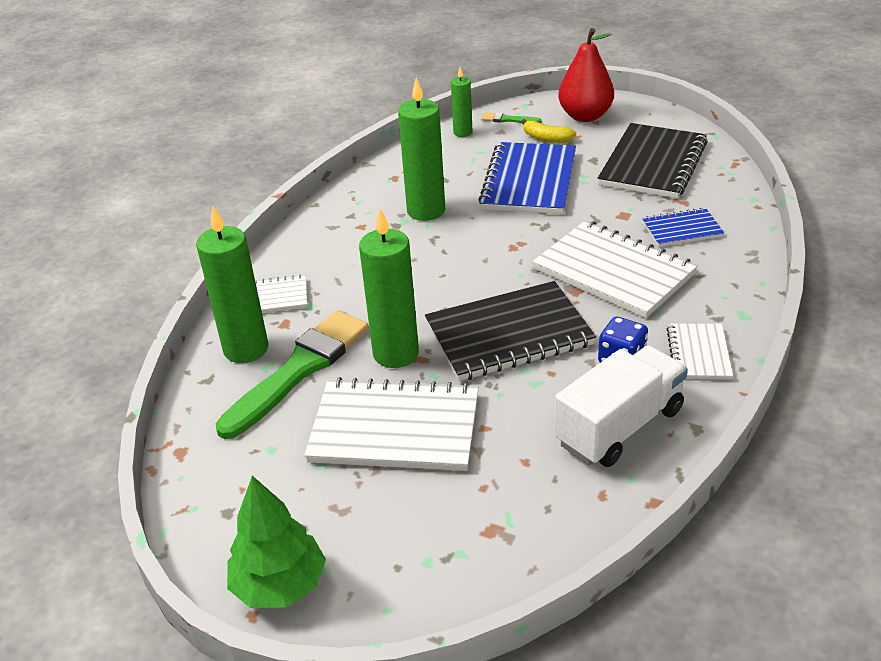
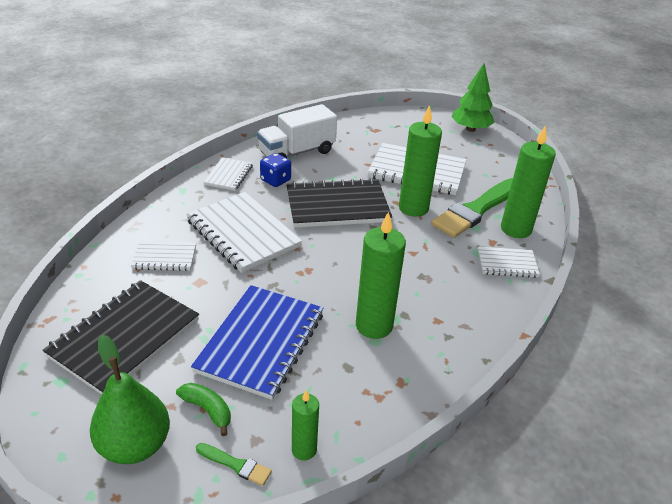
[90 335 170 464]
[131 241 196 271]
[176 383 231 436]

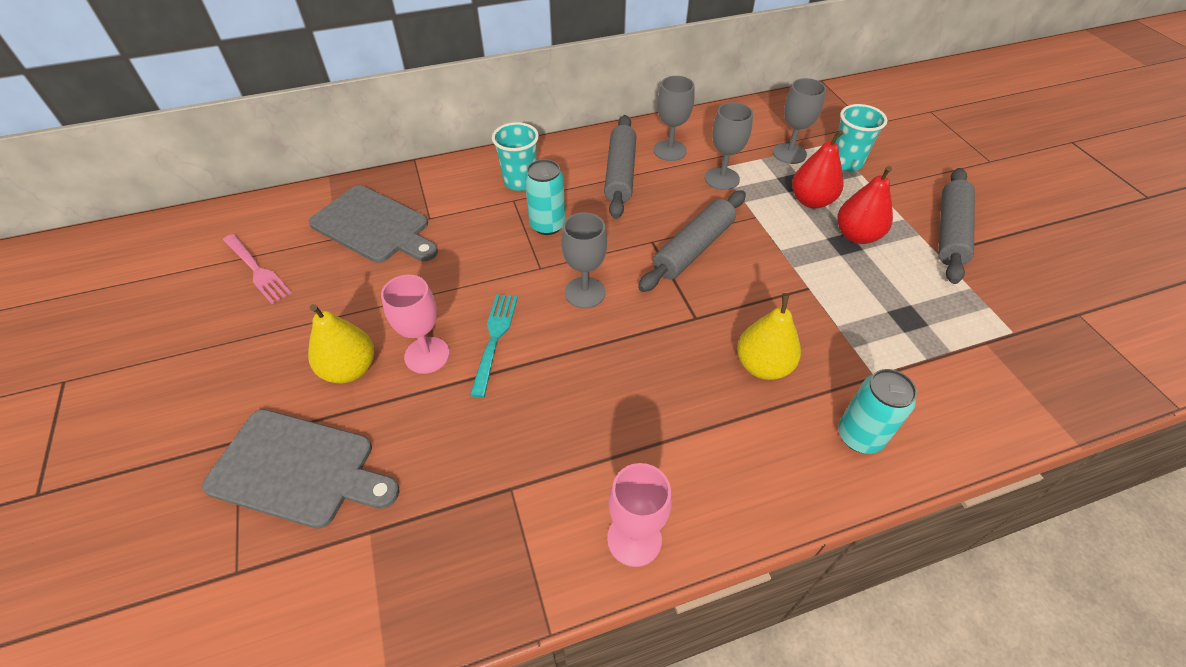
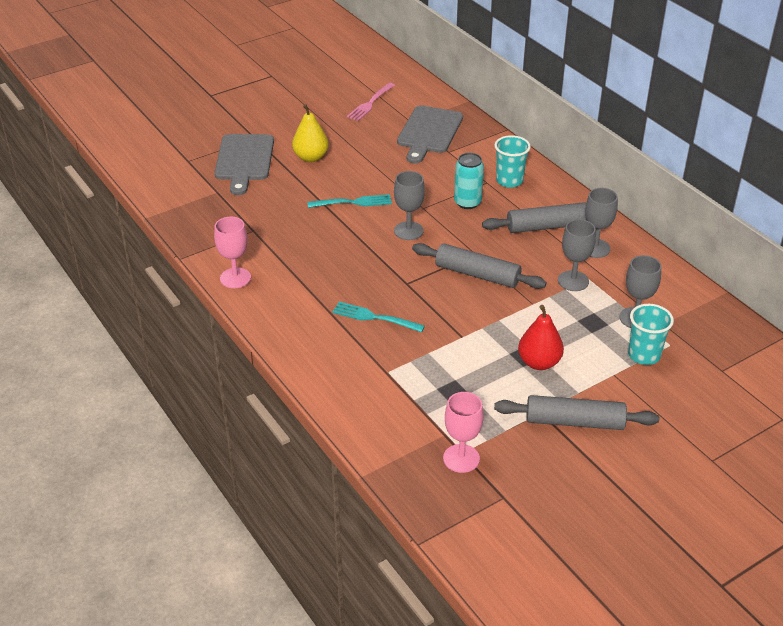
[332 302 425 332]
[443 392 483 473]
[792 130 843 208] (first image)
[838 369 917 454] (first image)

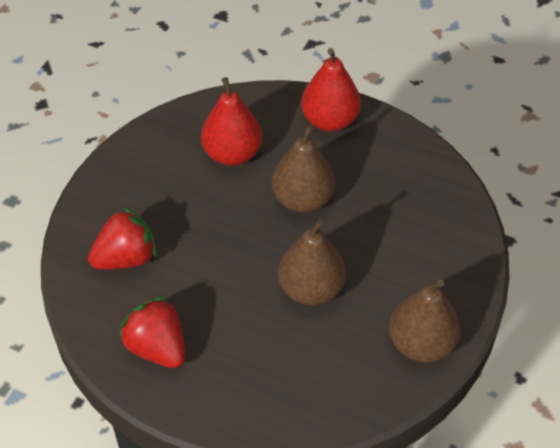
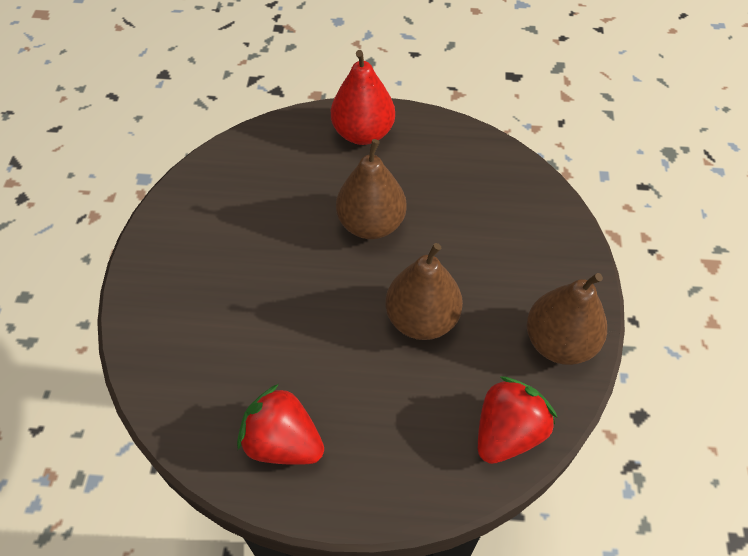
[478 376 557 464]
[201 77 262 166] (first image)

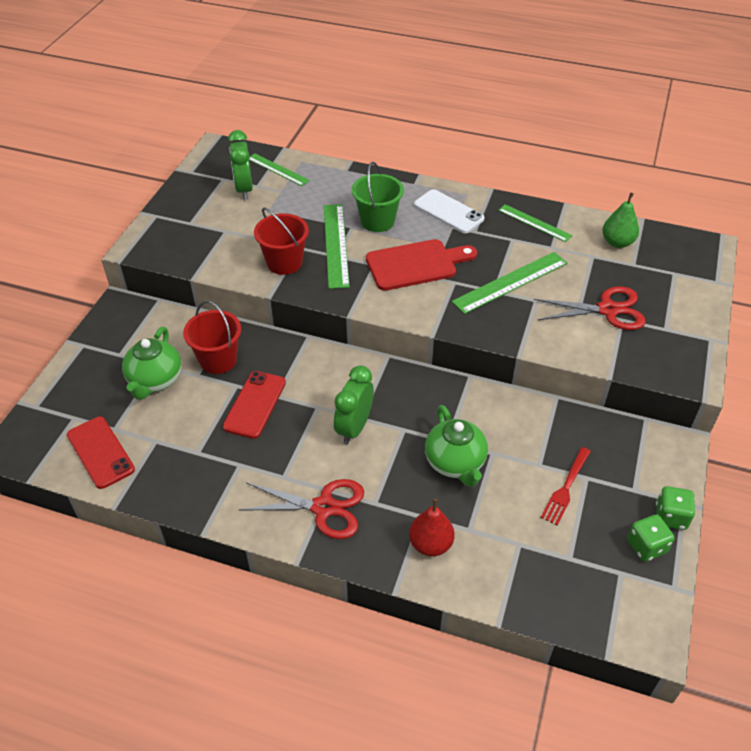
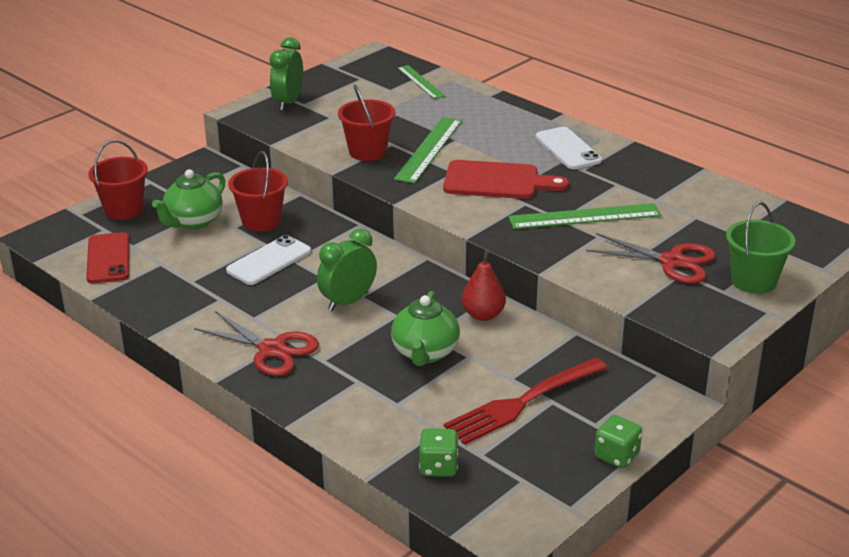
[88 140 148 220]
[226 235 311 285]
[270 37 303 111]
[419 429 458 477]
[444 358 607 445]
[462 251 506 321]
[726 202 796 294]
[498 204 573 242] (first image)
[602 193 639 248] (first image)

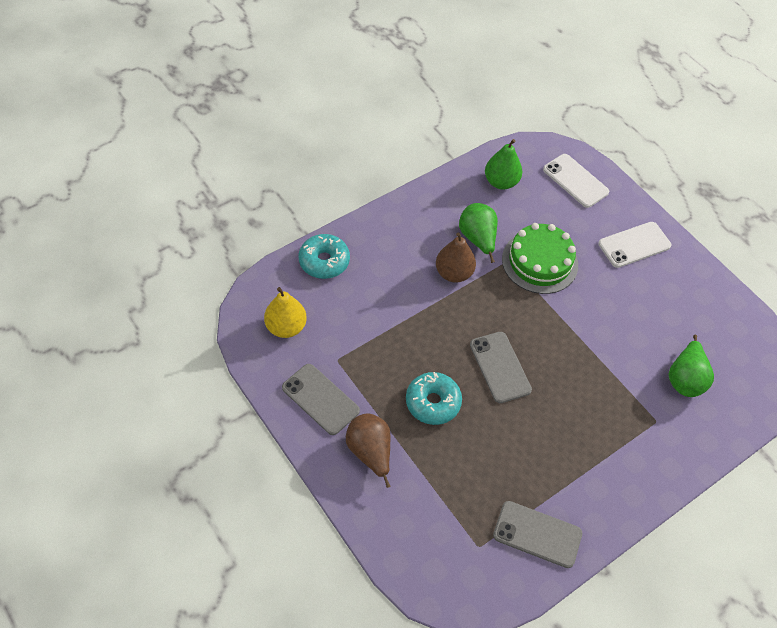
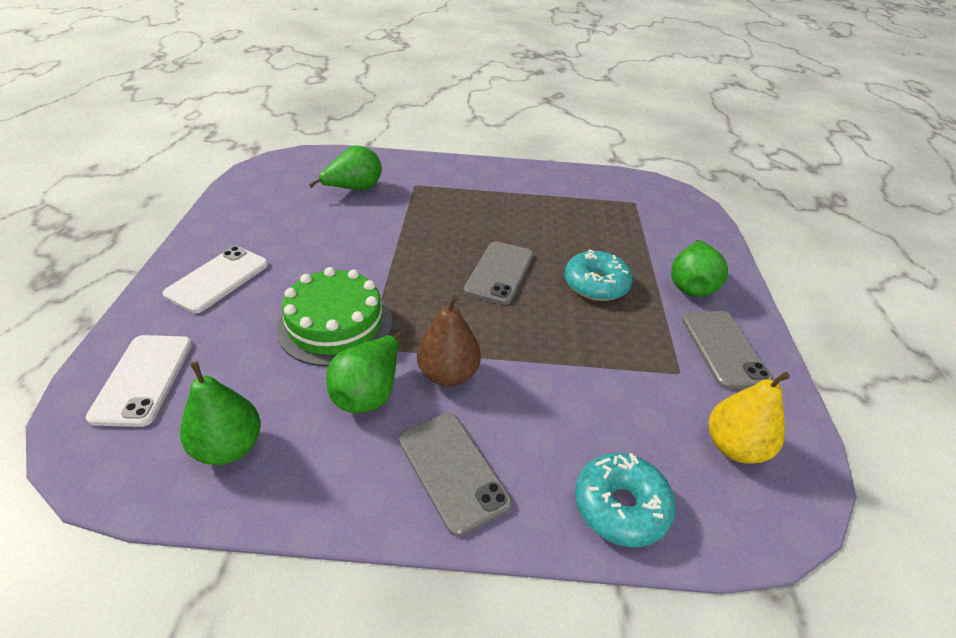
[162 246 268 313]
[399 413 512 537]
[671 240 728 297]

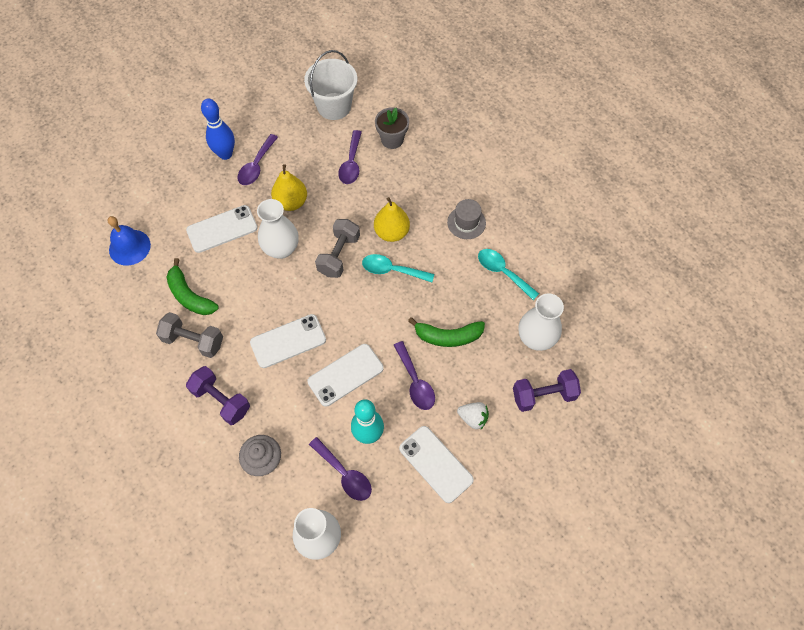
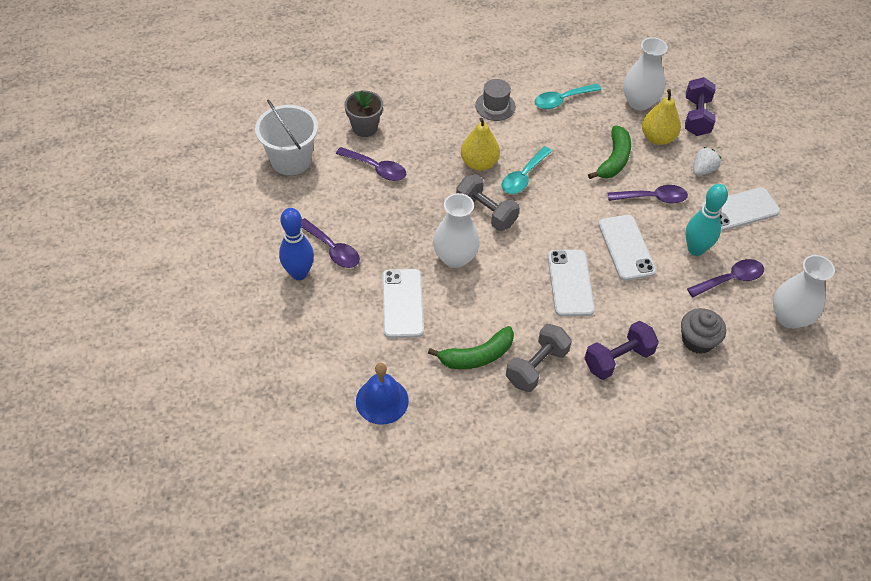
[642 89 681 145]

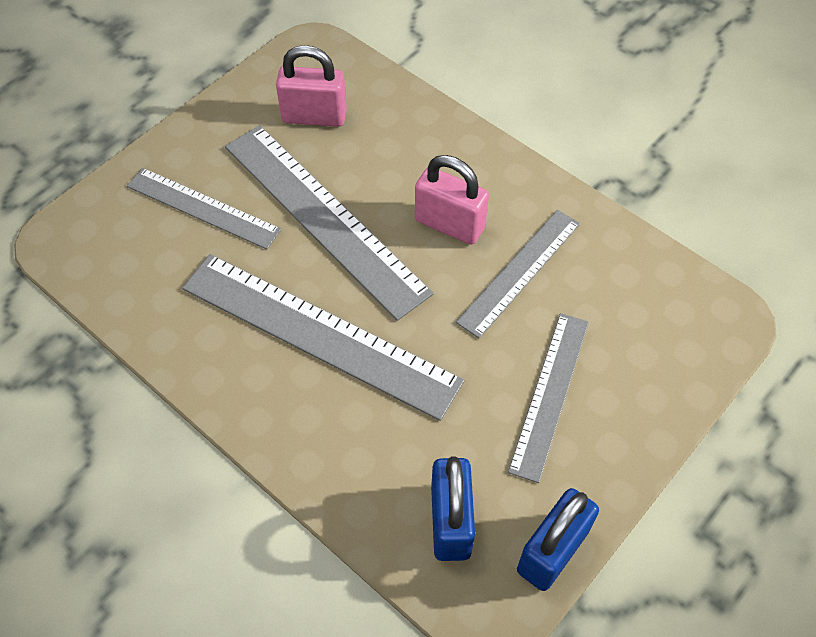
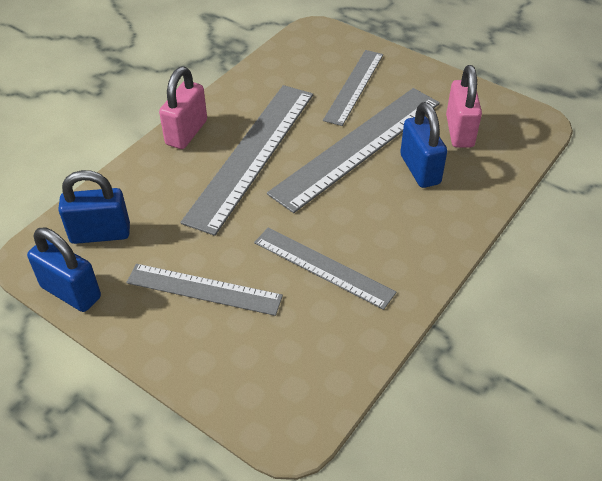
[159 67 207 149]
[400 102 447 188]

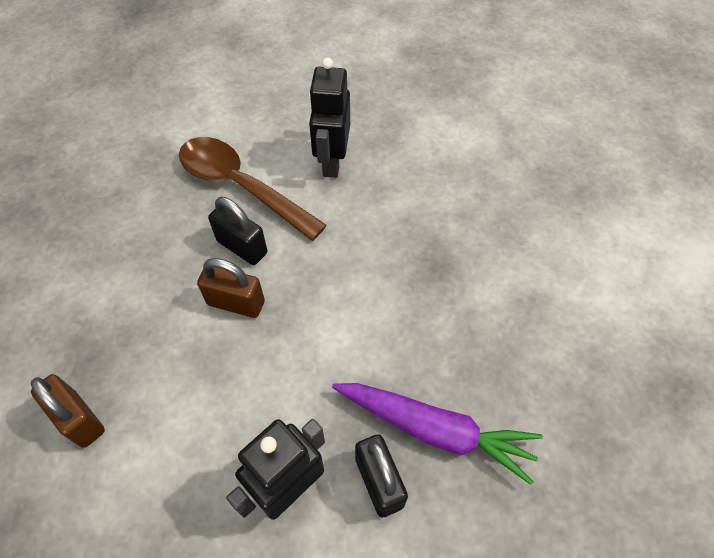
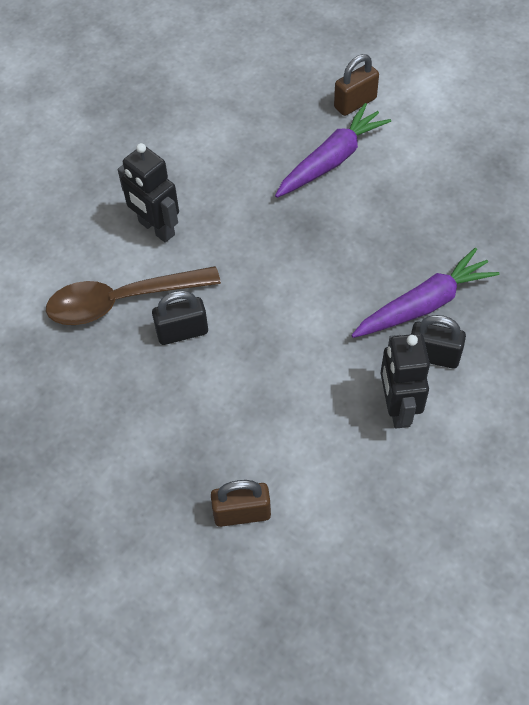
[275 103 391 198]
[334 54 379 116]

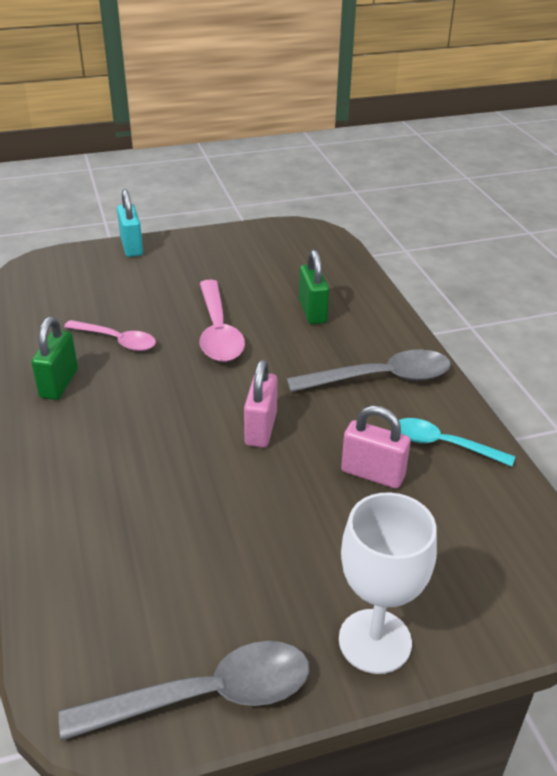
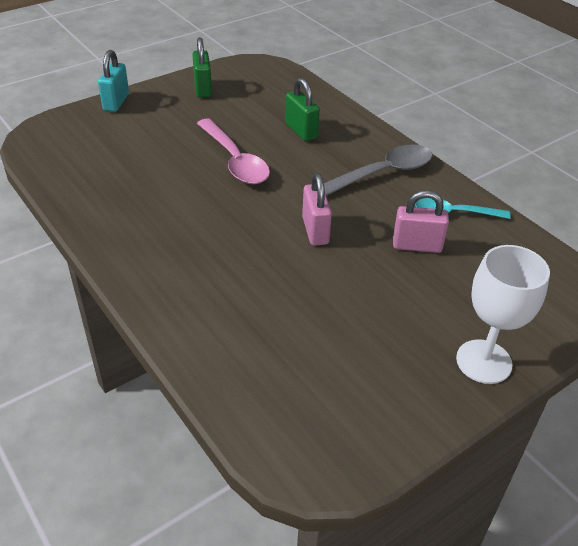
[98 50 129 112]
[192 37 212 98]
[59 641 310 741] (first image)
[64 320 156 351] (first image)

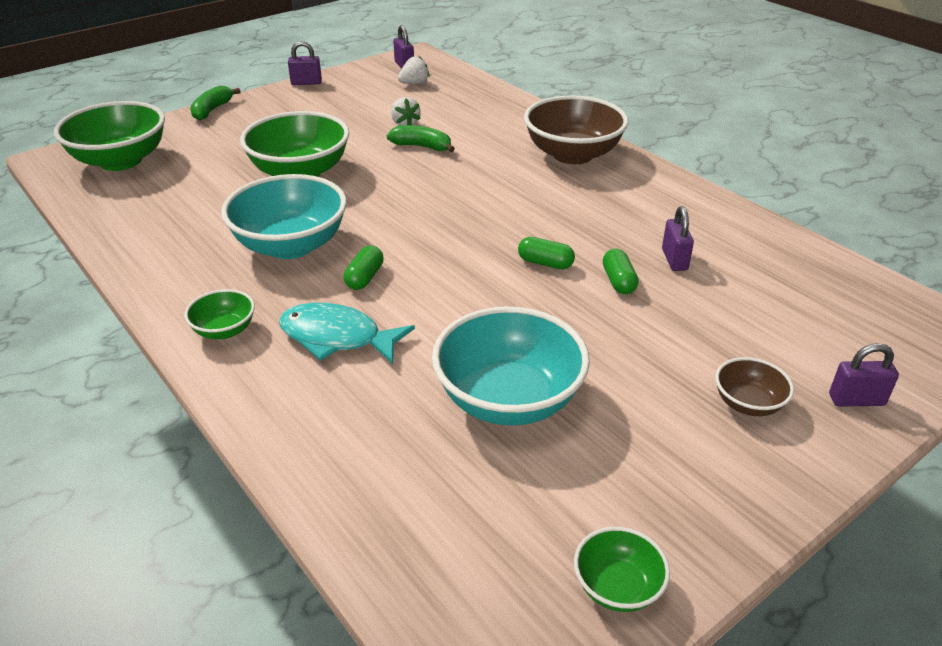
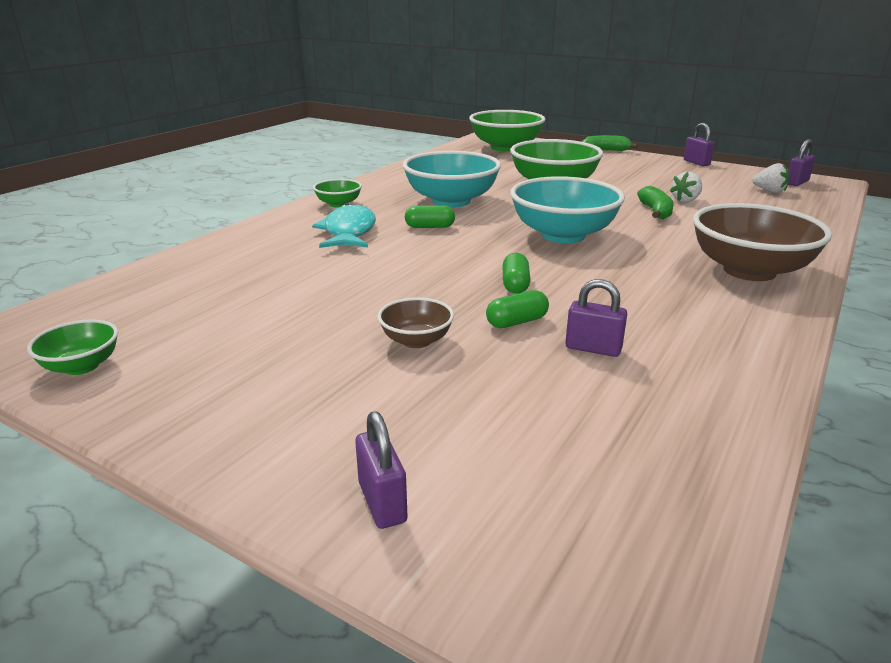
[378 297 454 348]
[510 176 625 243]
[565 279 627 357]

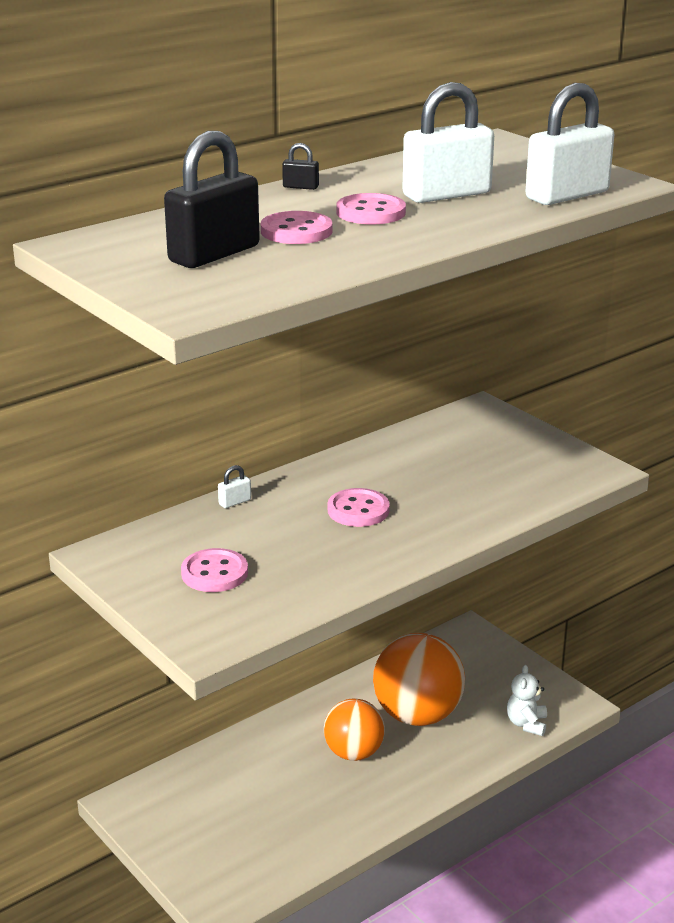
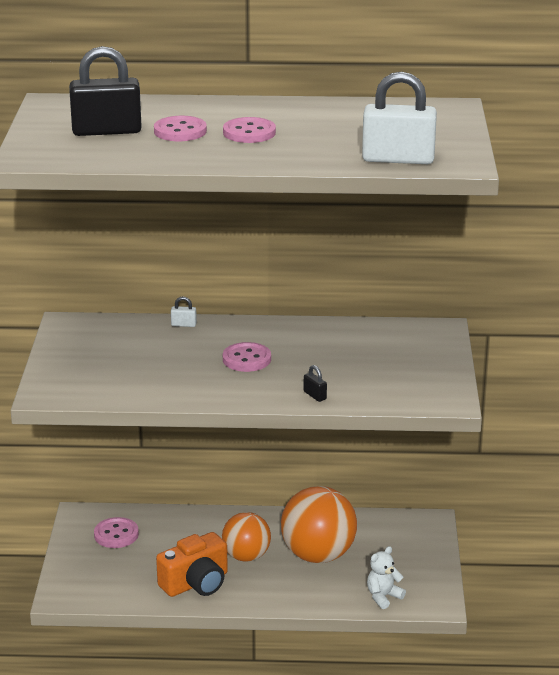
[94 517 139 548]
[156 532 228 597]
[304 365 327 402]
[402 82 494 203] (first image)

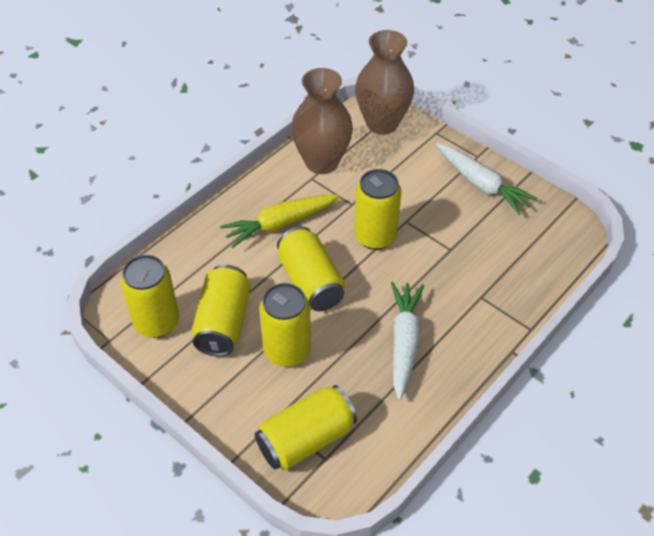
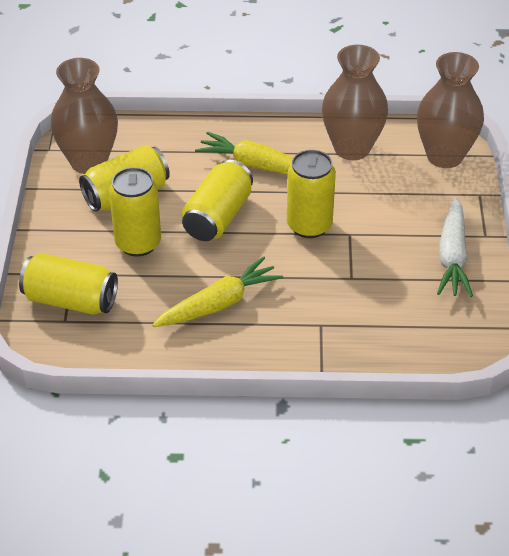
[51 58 118 174]
[152 256 283 327]

